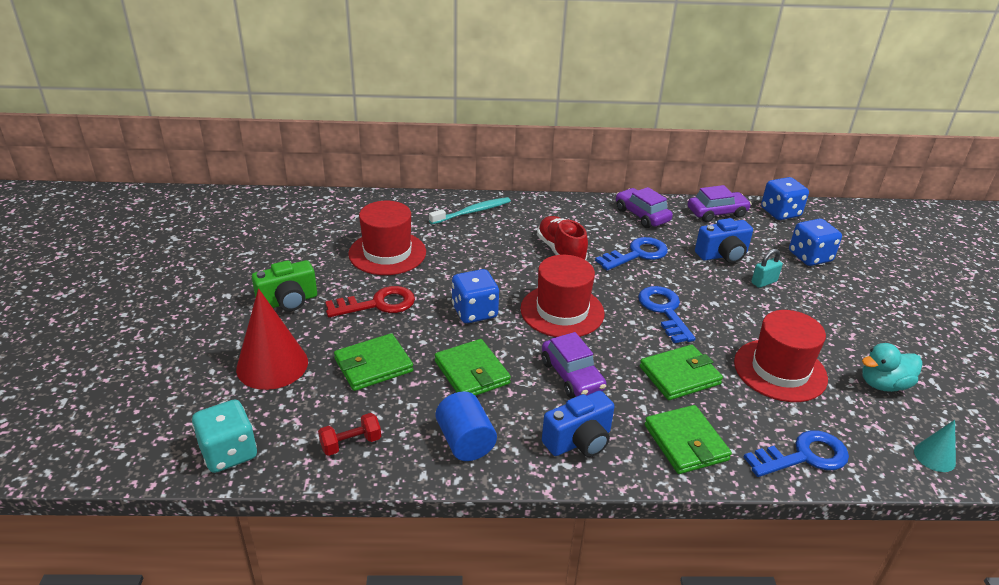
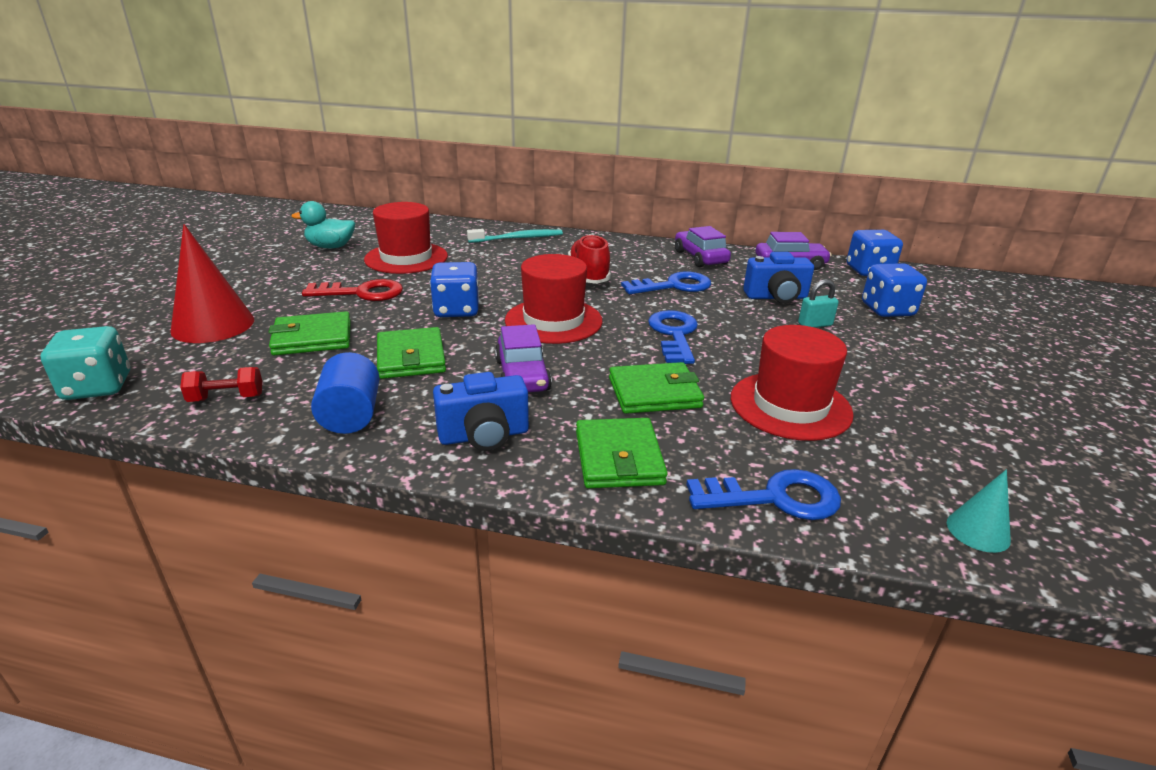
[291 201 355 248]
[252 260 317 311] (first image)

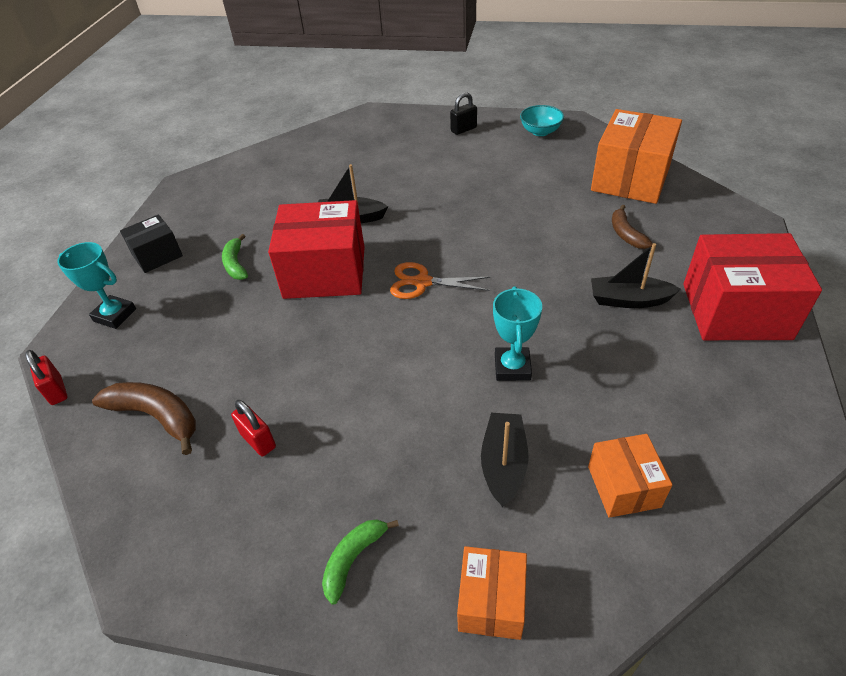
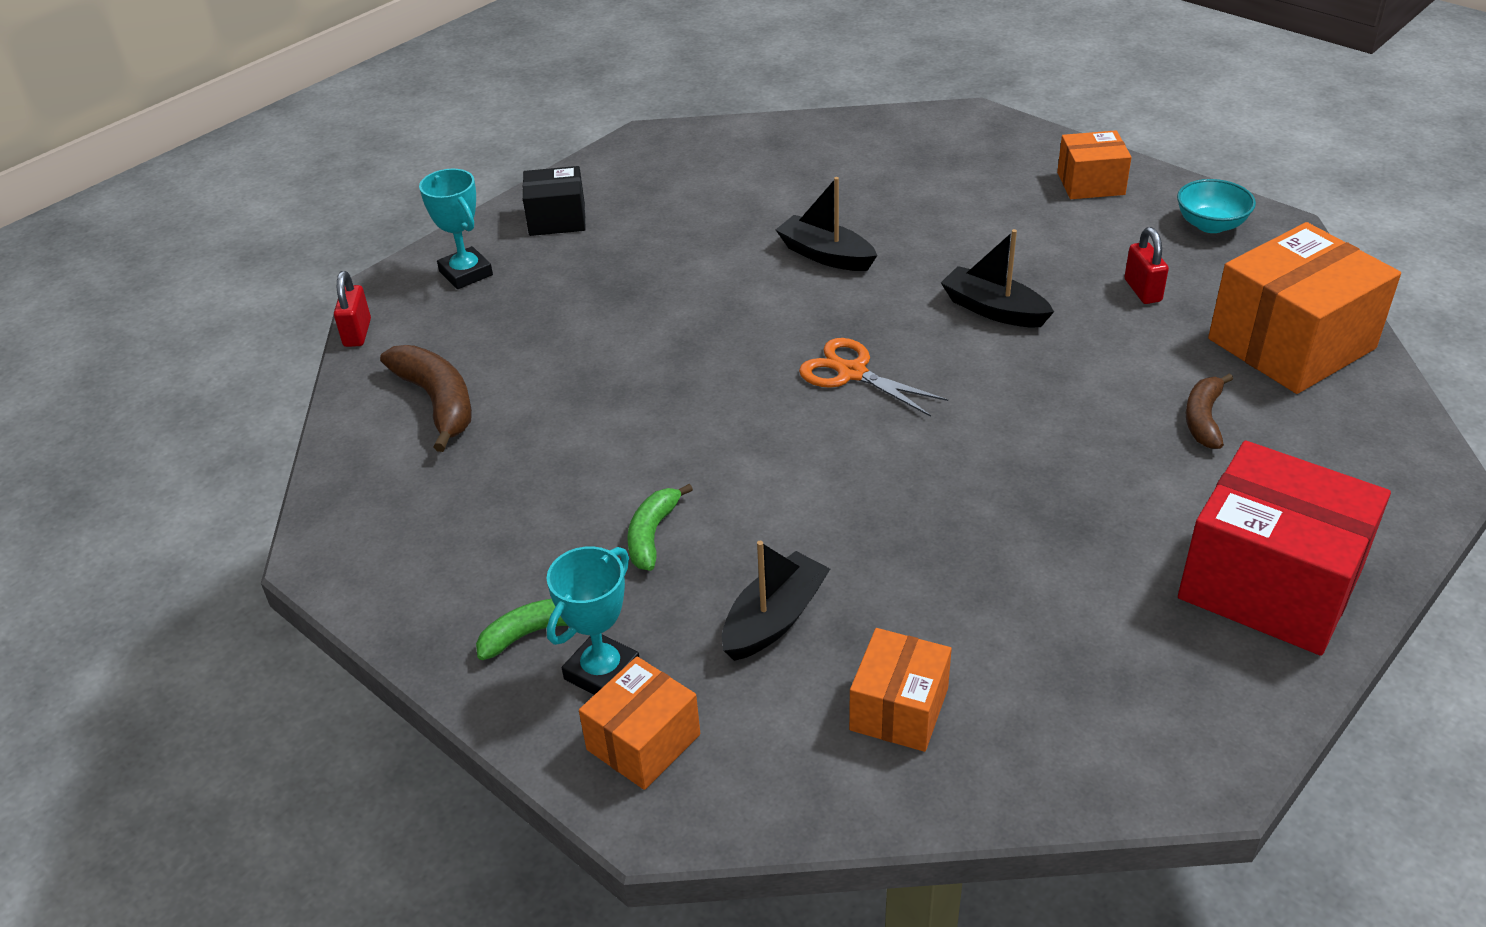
[547 546 639 695]
[627 484 693 571]
[941 229 1054 327]
[1057 130 1132 199]
[1124 227 1169 304]
[268 200 365 299] (first image)

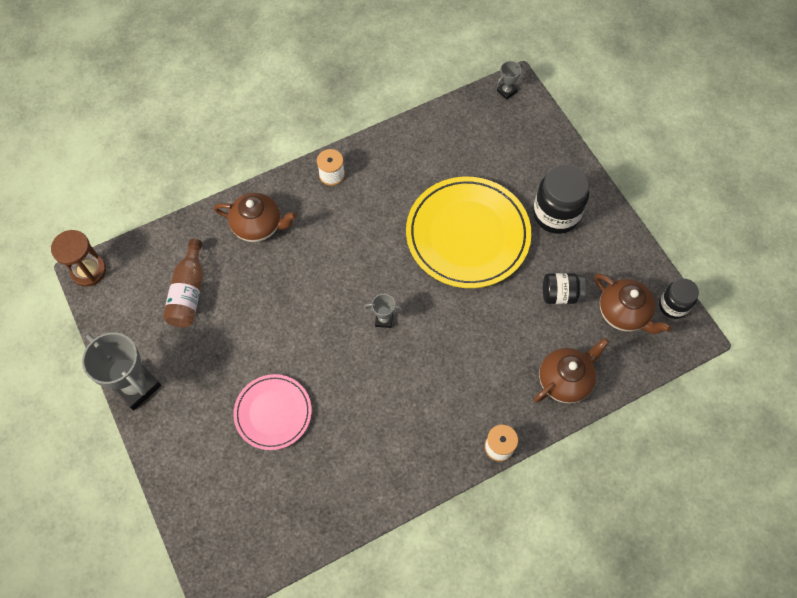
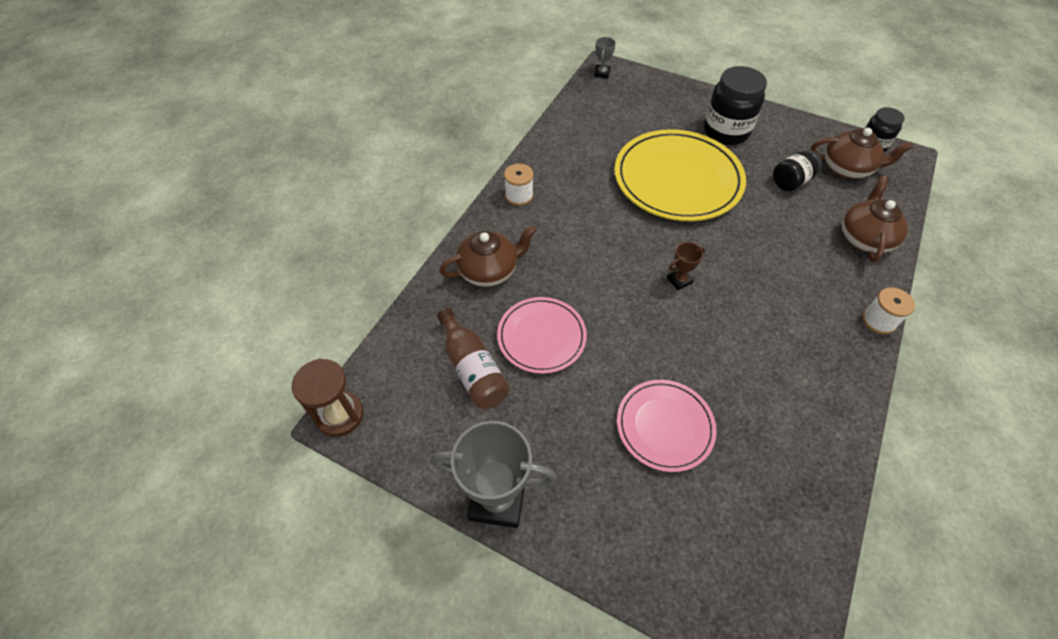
[497 297 587 374]
[667 242 705 290]

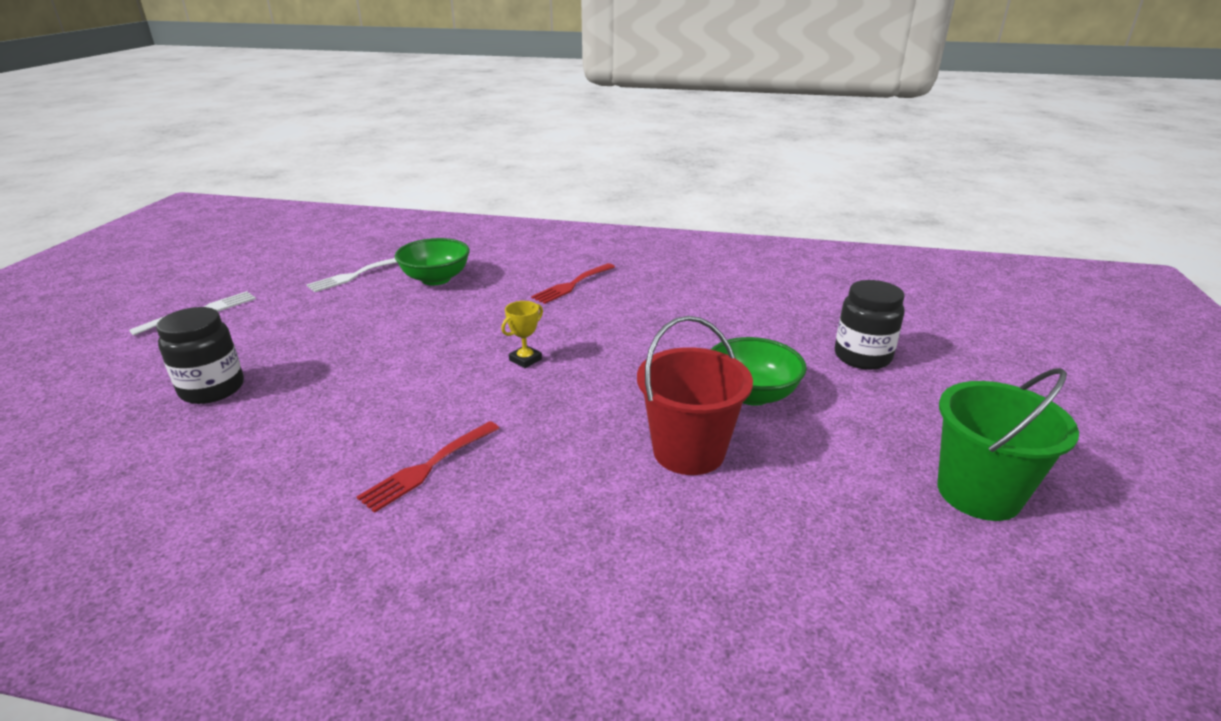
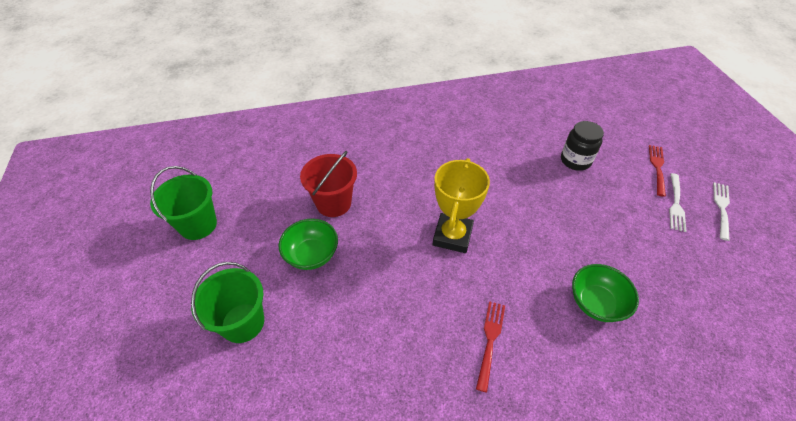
[191 262 264 343]
[433 158 490 253]
[649 145 666 197]
[713 182 730 241]

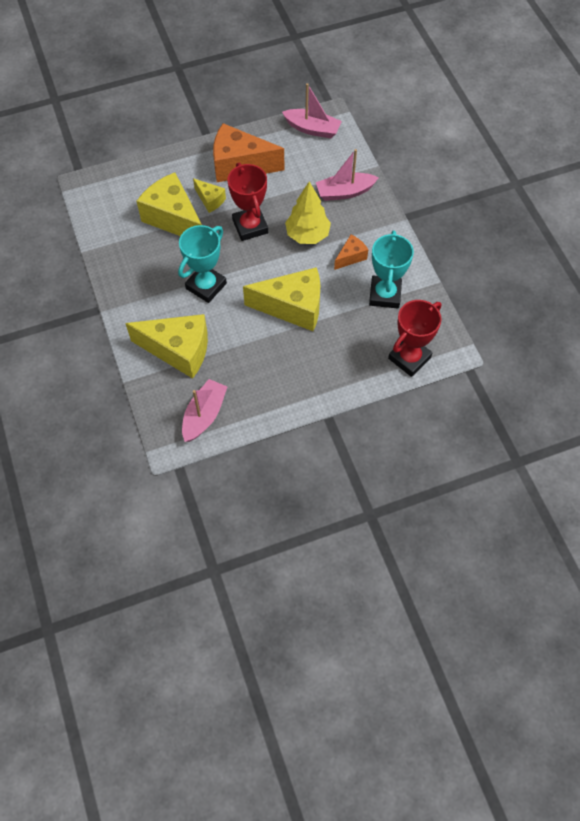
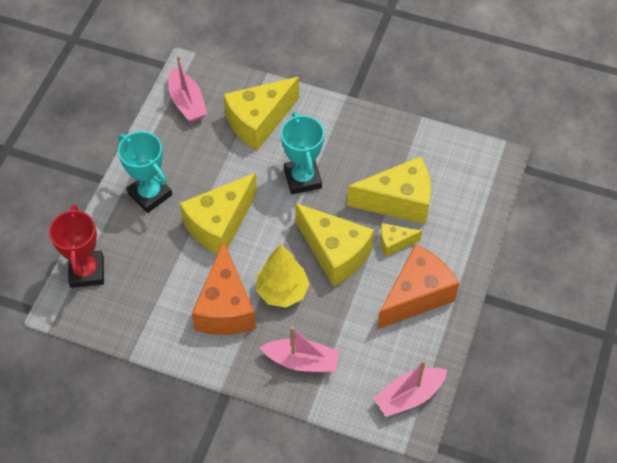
[118 131 172 213]
[191 241 256 335]
[260 327 339 373]
[295 203 374 287]

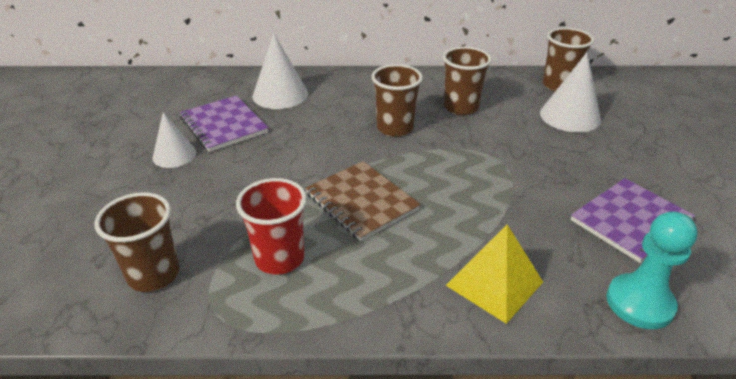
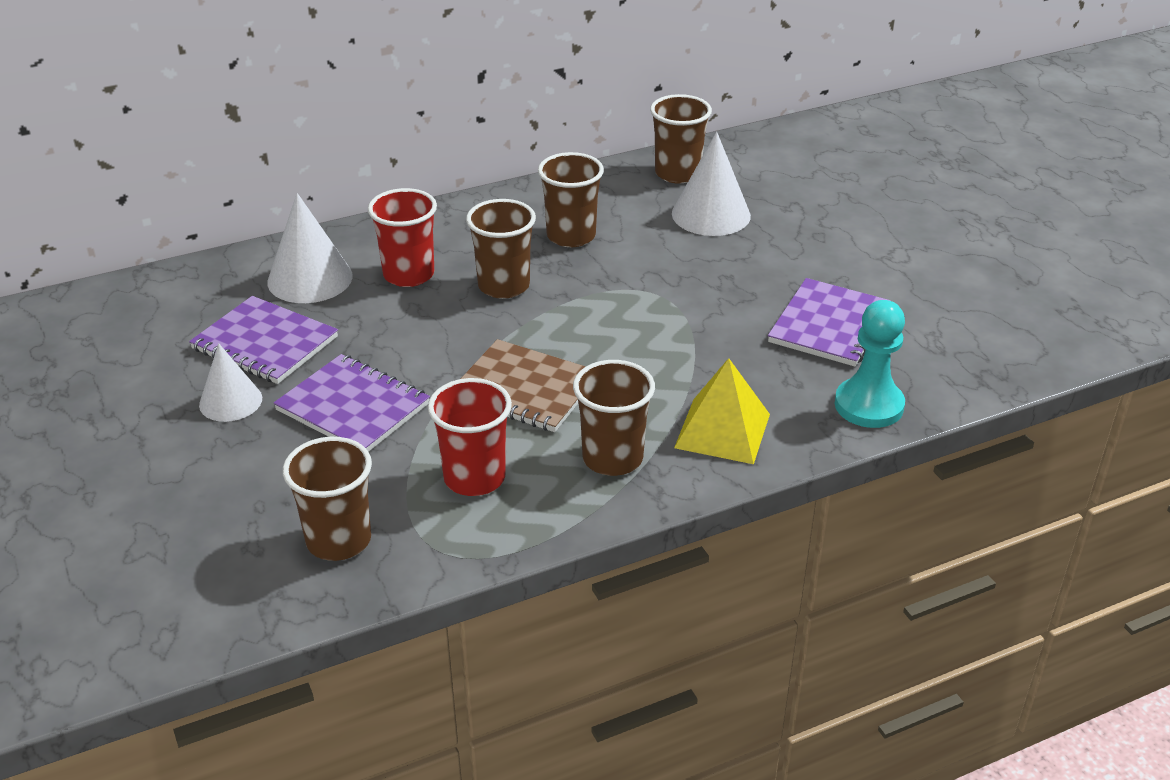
[273 354 430 452]
[368 188 437 287]
[573 360 655 476]

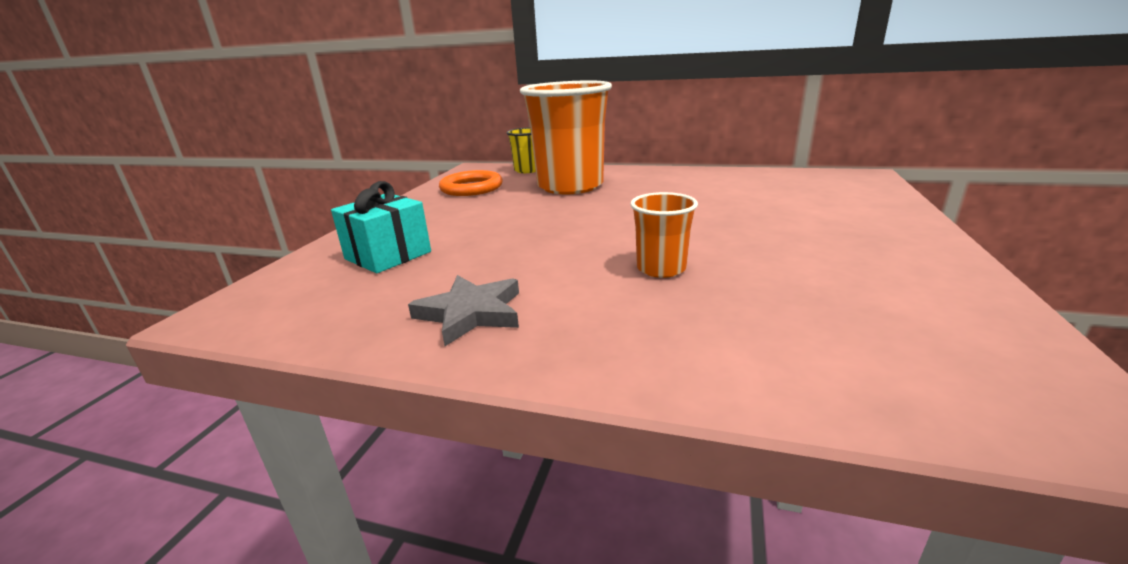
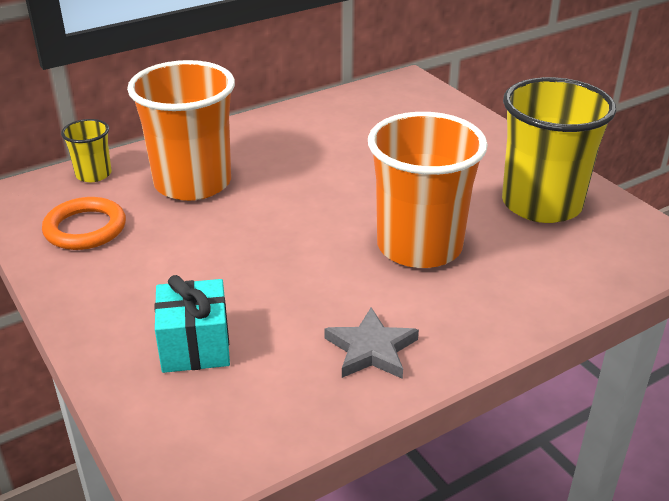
[368 112 488 268]
[502 77 616 223]

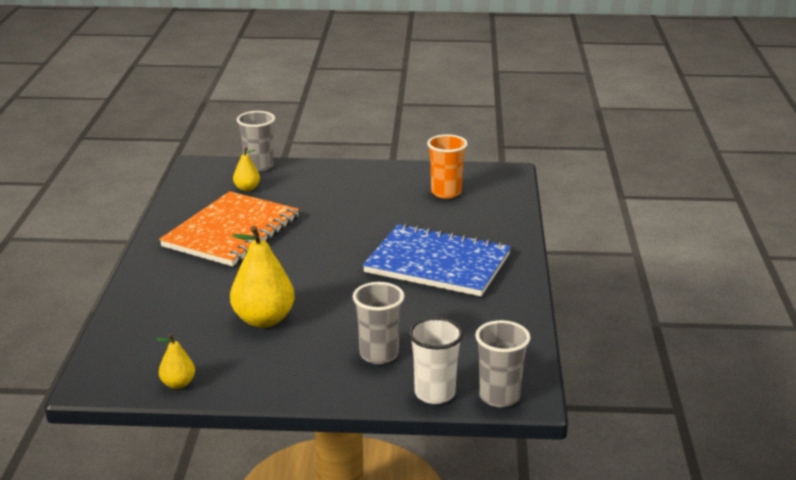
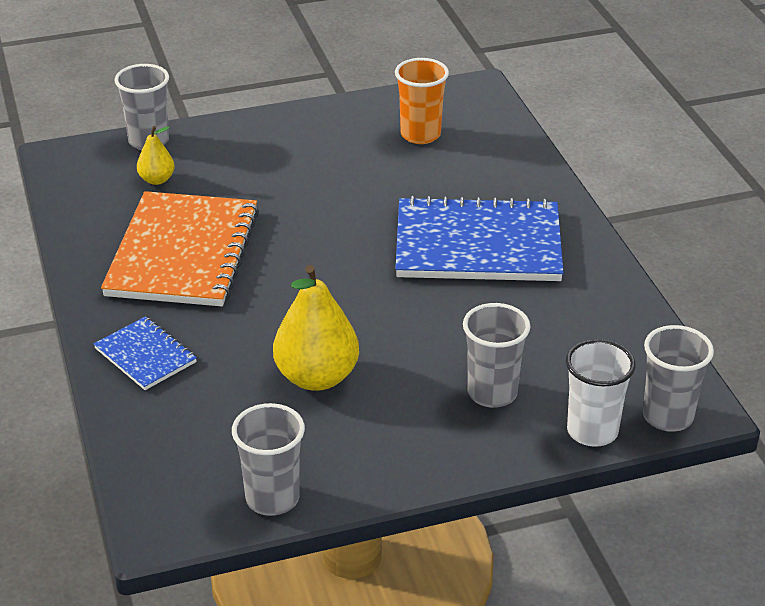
[94 316 197 390]
[232 403 305 516]

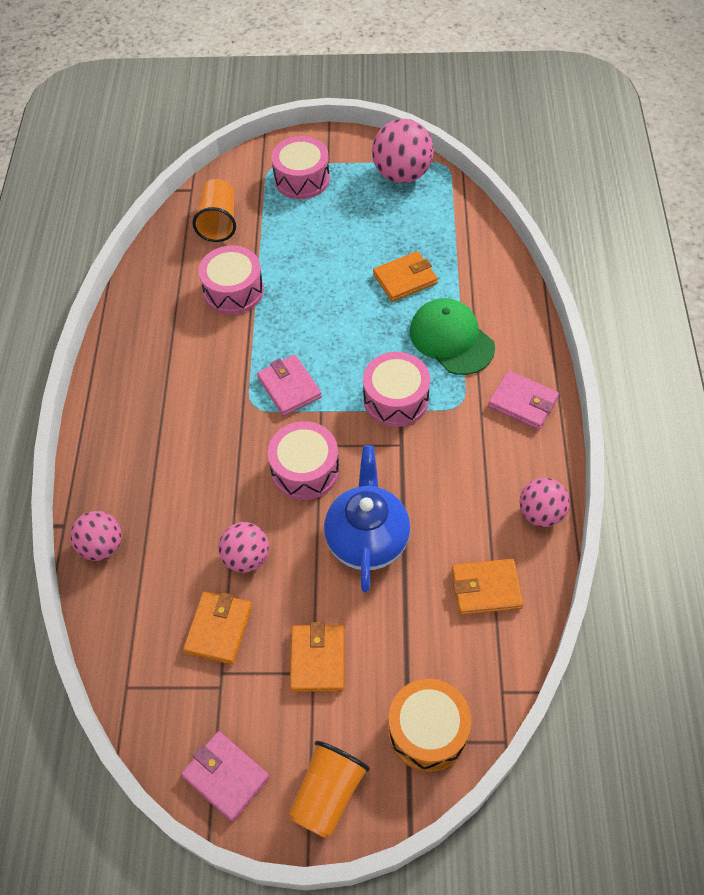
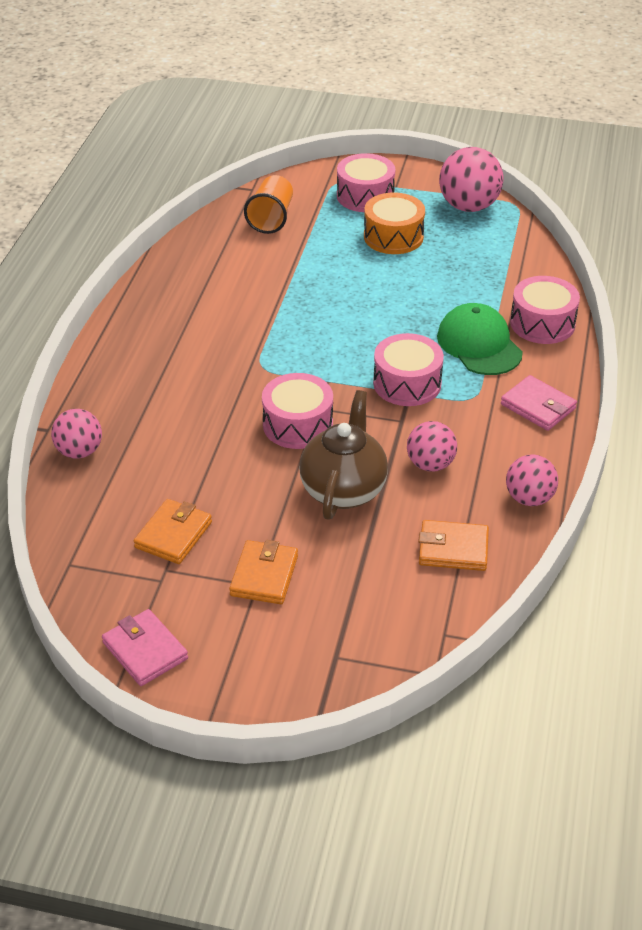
[299 390 388 520]
[364 193 425 254]
[407 421 457 472]
[510 276 580 344]
[257 355 322 416] (first image)
[289 741 370 838] (first image)
[373 251 438 302] (first image)

